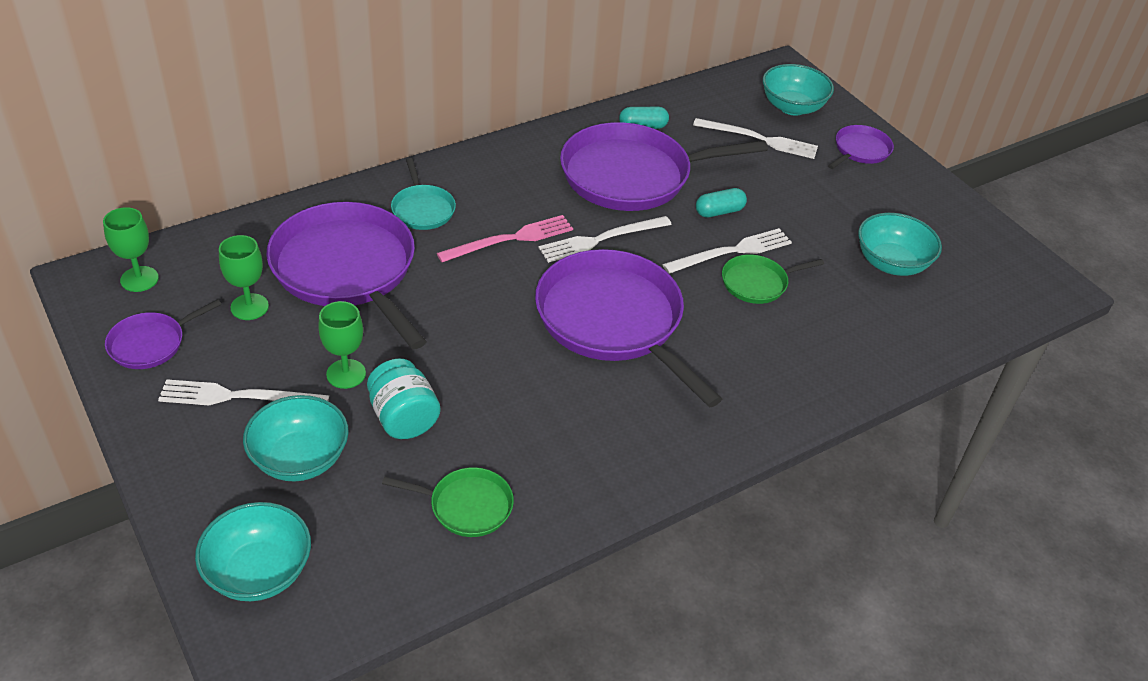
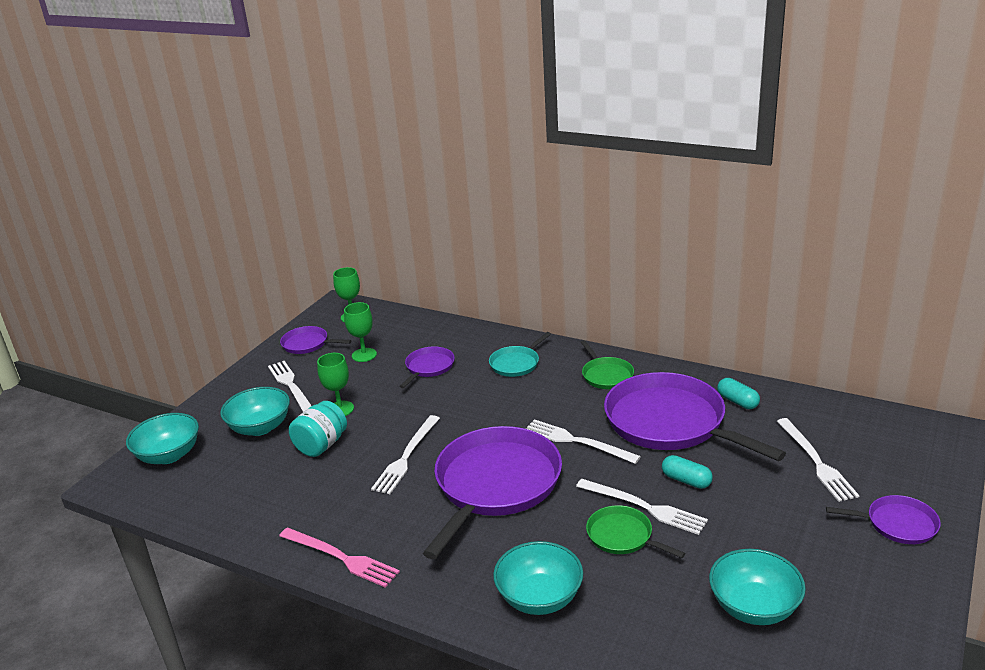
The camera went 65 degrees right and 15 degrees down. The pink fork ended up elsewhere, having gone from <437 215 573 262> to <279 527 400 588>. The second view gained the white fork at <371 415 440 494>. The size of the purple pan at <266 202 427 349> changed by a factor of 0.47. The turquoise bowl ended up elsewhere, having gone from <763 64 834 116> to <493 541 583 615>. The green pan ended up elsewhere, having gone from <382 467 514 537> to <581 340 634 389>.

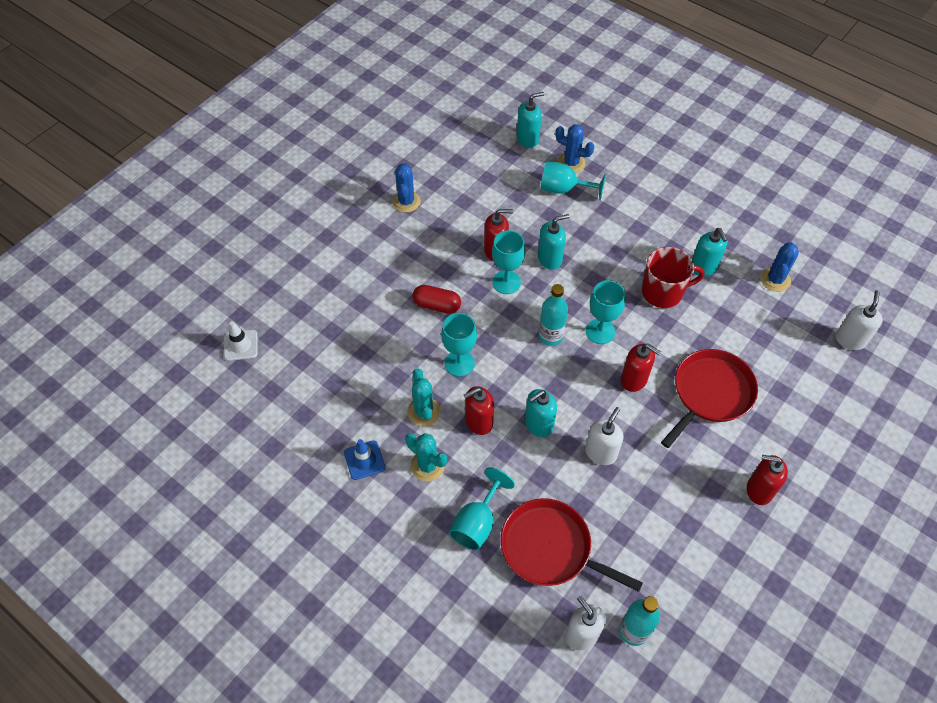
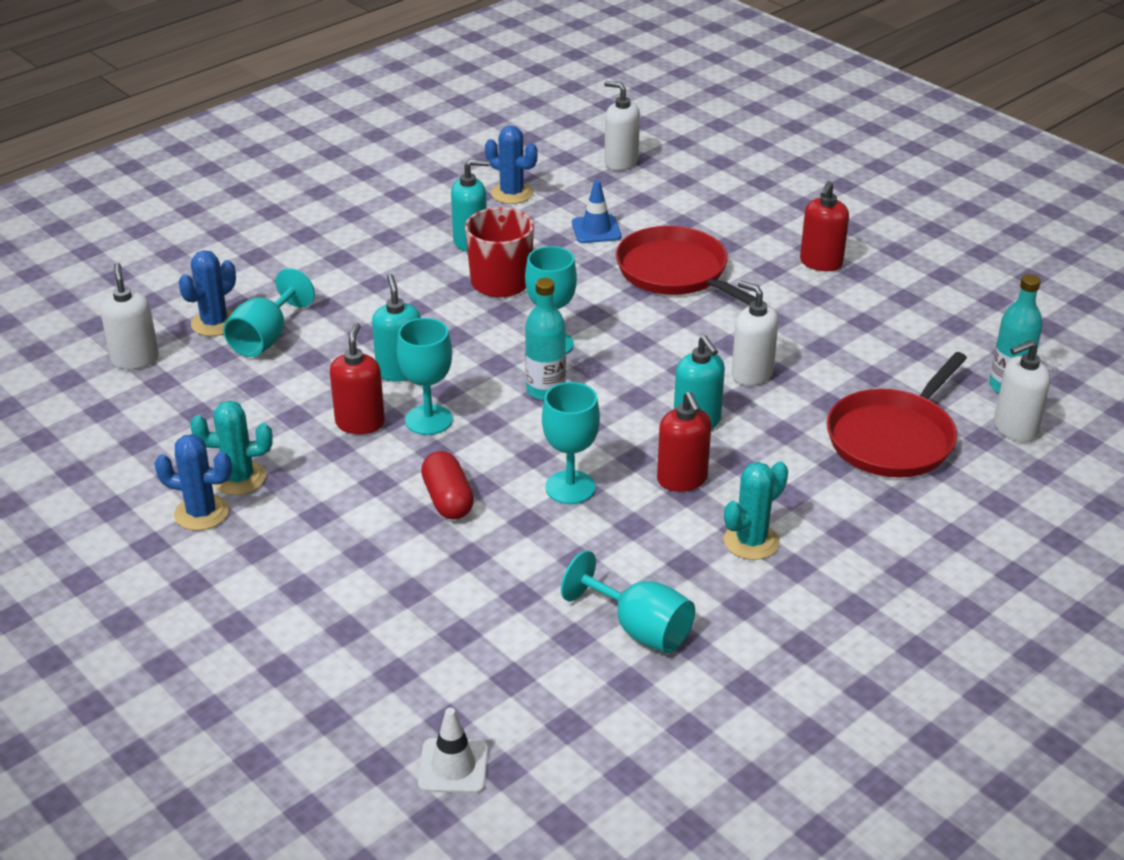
The camera went 80 degrees left and 20 degrees down. What was the turquoise soap dispenser at <517 92 544 148> turned into the white soap dispenser at <100 263 159 369>. The turquoise cactus ended up elsewhere, having gone from <407 369 441 426> to <190 400 273 495>. The red capsule at <412 285 461 314> ended up facing another way, 45 degrees counterclockwise from before. The turquoise goblet ended up elsewhere, having gone from <449 467 515 550> to <561 550 695 653>. The blue traffic cone ended up elsewhere, having gone from <344 439 385 480> to <572 180 621 243>. The second view lost the red soap dispenser at <621 344 661 392>.

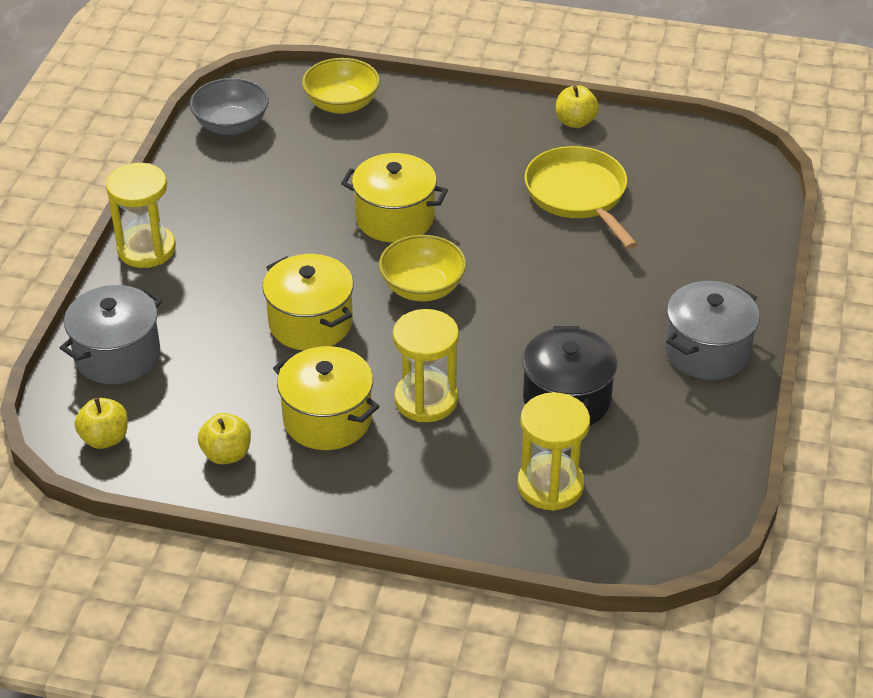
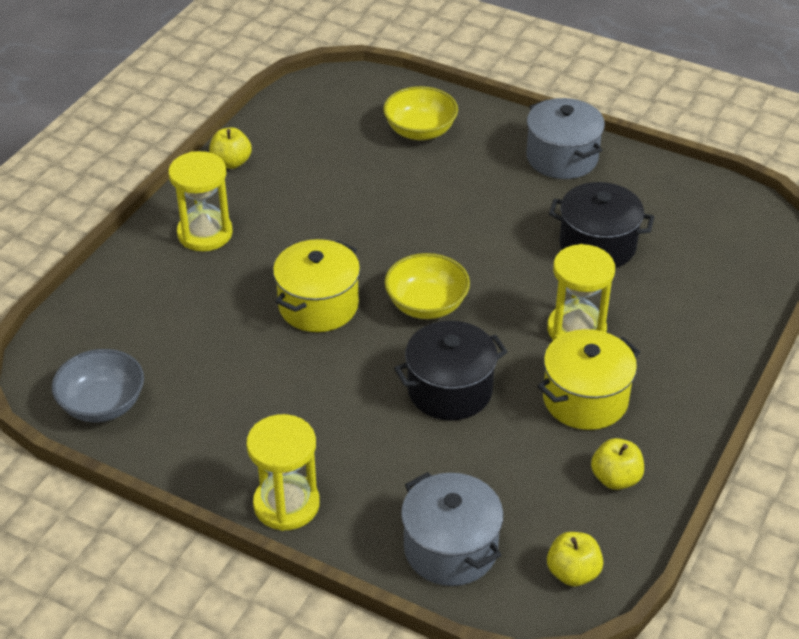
The camera went 75 degrees left and 0 degrees up. The yellow hourglass ended up elsewhere, having gone from <517 392 590 511> to <168 151 233 251>. The yellow bowl ended up elsewhere, having gone from <302 58 380 114> to <383 86 458 140>. What was the yellow pot at <263 254 354 351> turned into the black pot at <394 321 508 420>. The second view lost the yellow pan at <525 146 638 249>.

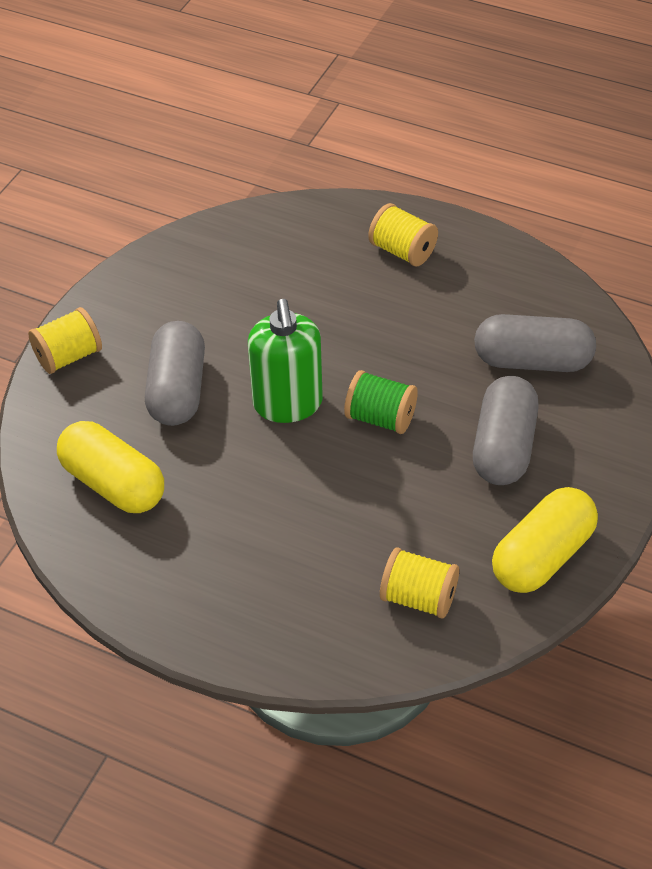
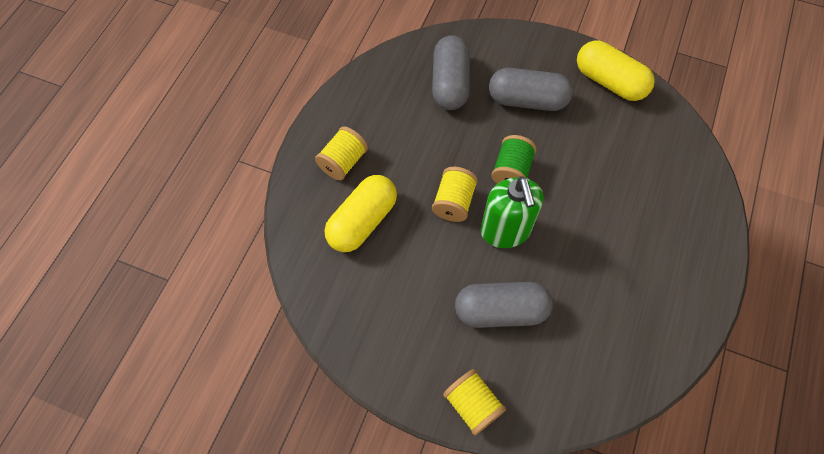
The camera went 95 degrees left and 15 degrees up. The yellow capsule ended up elsewhere, having gone from <57 421 164 513> to <325 175 397 252>. The yellow spool ended up elsewhere, having gone from <380 547 459 619> to <432 167 478 222>. The green soap dispenser at <248 299 323 423> ended up facing another way, 90 degrees clockwise from before.

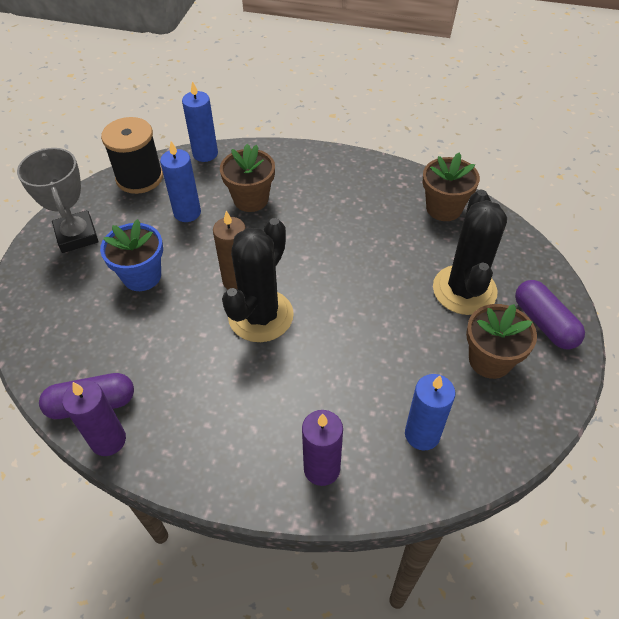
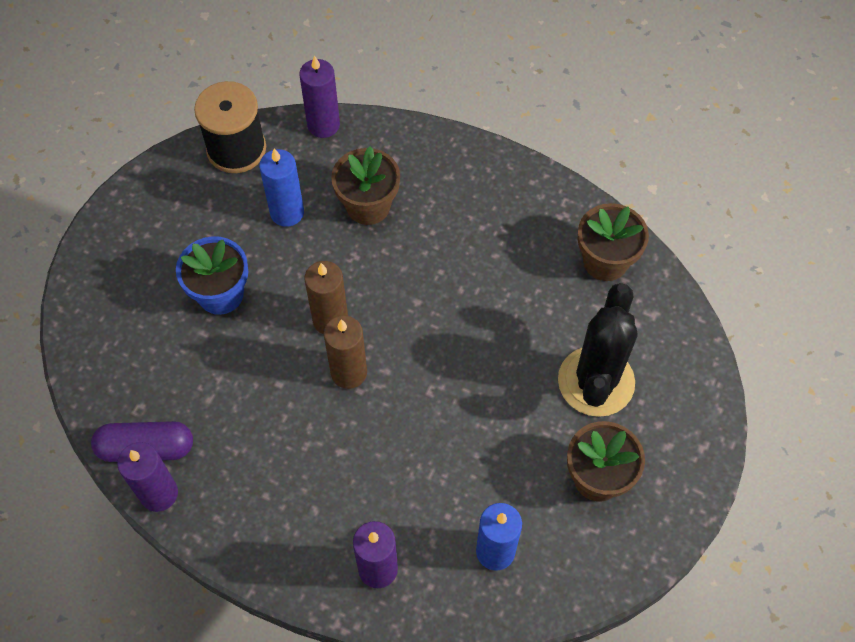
The camera went 10 degrees right and 10 degrees up. What was the blue candle at <182 81 218 162> turned into the purple candle at <299 55 340 138>. Where the black cactus stood at <222 218 294 342>, the brown candle came to stand at <324 315 367 389>. The second view lost the grey trophy at <17 148 99 253>. The second view lost the purple capsule at <515 280 585 349>.

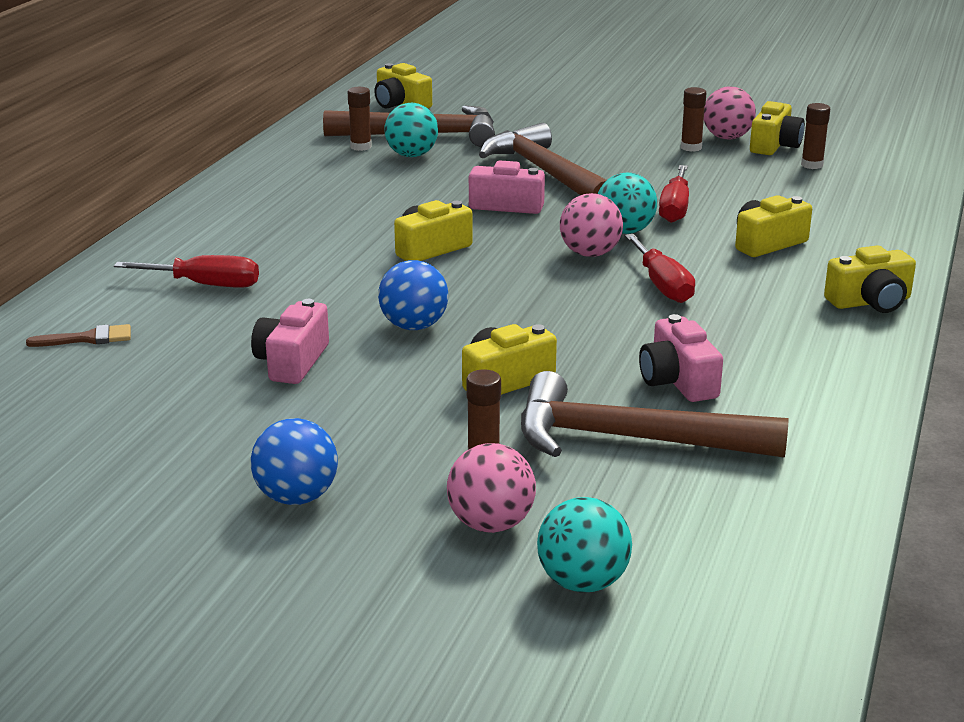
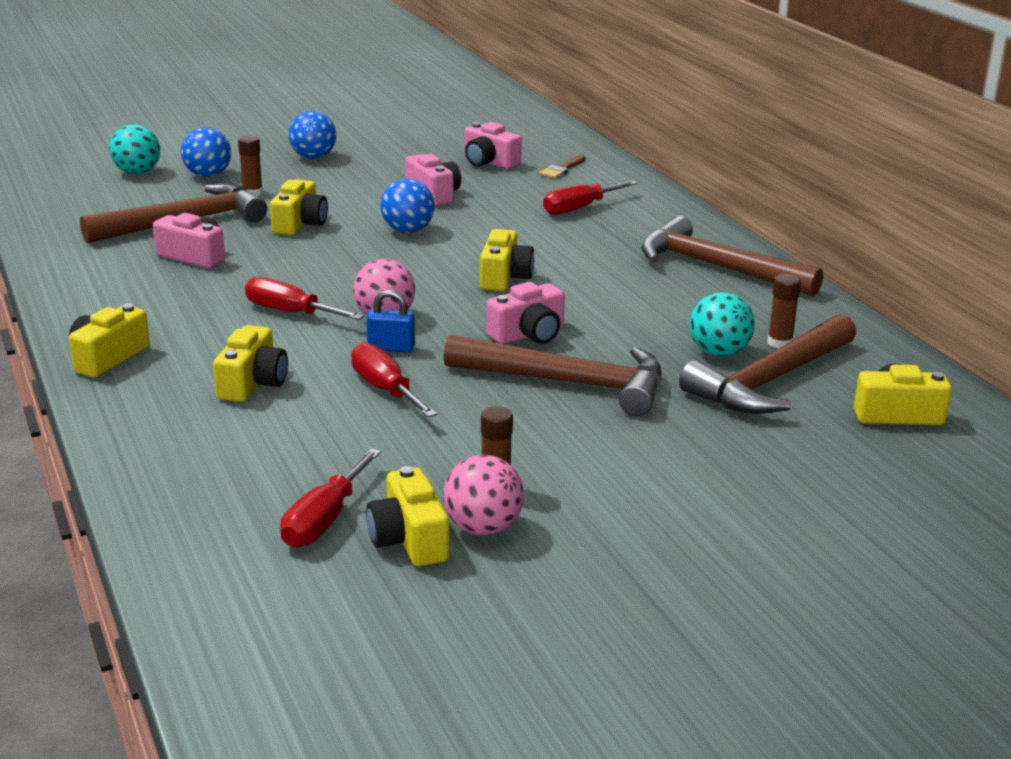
The camera went 135 degrees right and 0 degrees up. What was the pink ball at <447 443 536 533> turned into the blue ball at <181 127 231 177>. Where the brown glue stick stood at <801 103 830 169>, the red screwdriver came to stand at <280 448 381 548>. Where the turquoise ball stood at <598 173 657 234>, the blue padlock came to stand at <366 290 415 353>. The second view gained the pink camera at <464 122 522 169>. The second view gained the brown hammer at <641 216 823 296>.

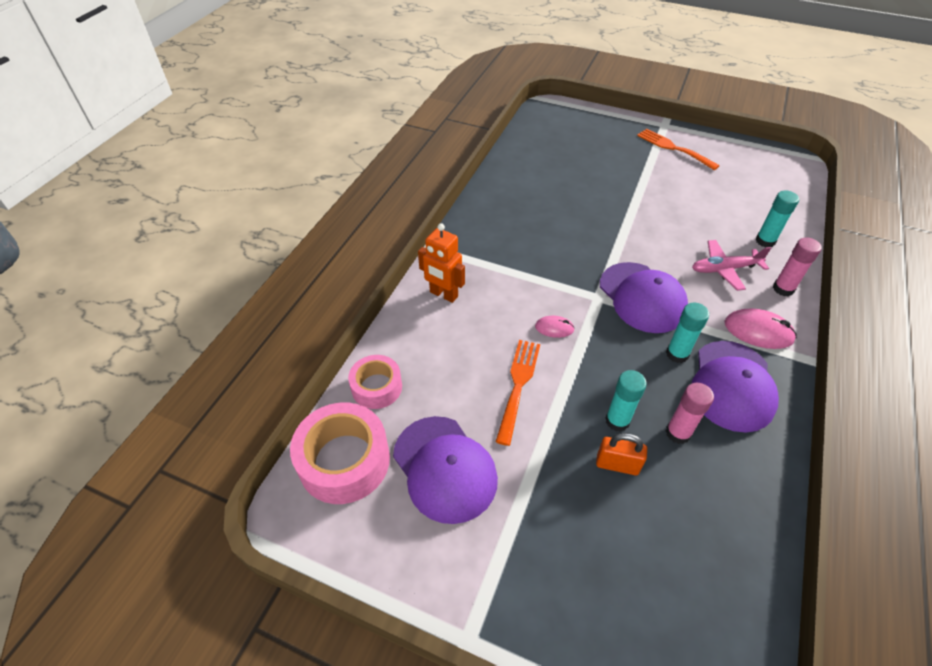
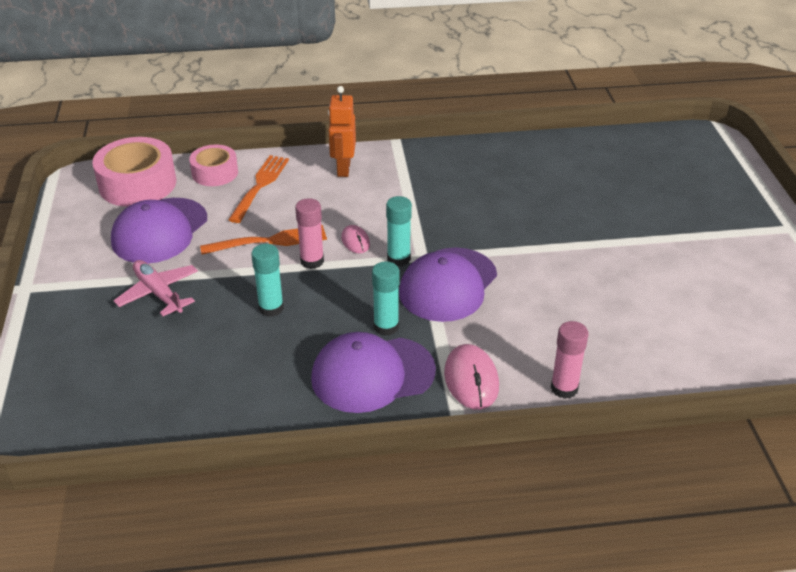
The camera went 60 degrees right and 10 degrees down. The pink plane ended up elsewhere, having gone from <692 240 771 291> to <114 260 198 316>. The orange fork ended up elsewhere, having gone from <637 129 720 170> to <228 155 289 223>. The pink glue stick ended up elsewhere, having gone from <666 383 714 444> to <295 198 324 269>. The turquoise glue stick ended up elsewhere, having gone from <755 190 799 248> to <386 196 412 267>. The second view lost the orange padlock at <596 433 647 475>.

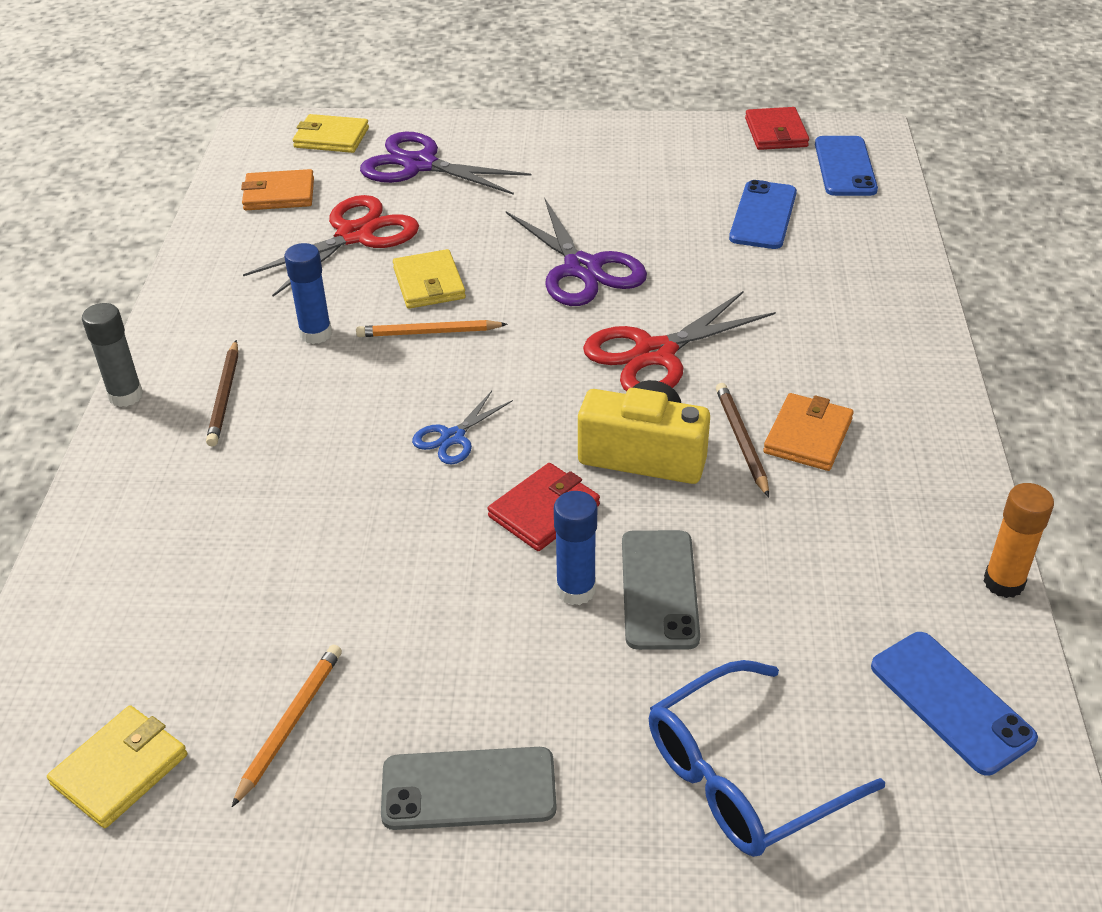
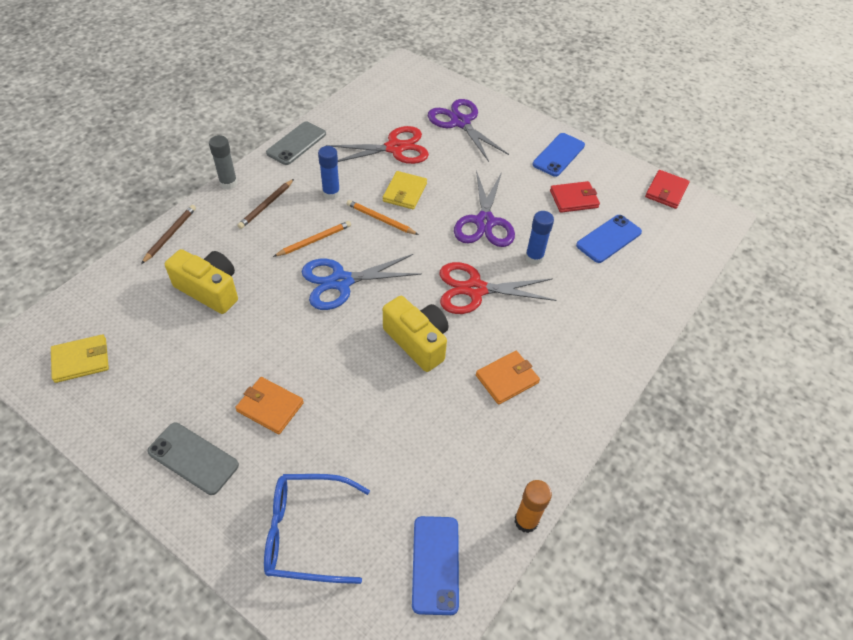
The camera went 30 degrees right and 10 degrees up. The brown pencil ended up elsewhere, having gone from <716 383 769 497> to <141 205 196 264>. The second view gained the yellow camera at <165 249 238 314>. The orange wallet ended up elsewhere, having gone from <241 169 314 210> to <235 377 304 434>. The grey phone ended up elsewhere, having gone from <622 530 700 650> to <266 121 326 165>. The orange pencil ended up elsewhere, having gone from <232 645 342 807> to <273 221 351 257>. The size of the blue scissors at <412 391 513 464> changed by a factor of 1.89. The blue glue stick ended up elsewhere, having gone from <554 491 597 605> to <525 211 554 265>. The blue phone ended up elsewhere, having gone from <815 136 878 196> to <533 133 585 177>. The red wallet ended up elsewhere, having gone from <488 463 600 551> to <550 181 600 213>. The second view lost the yellow wallet at <293 114 369 153>.

